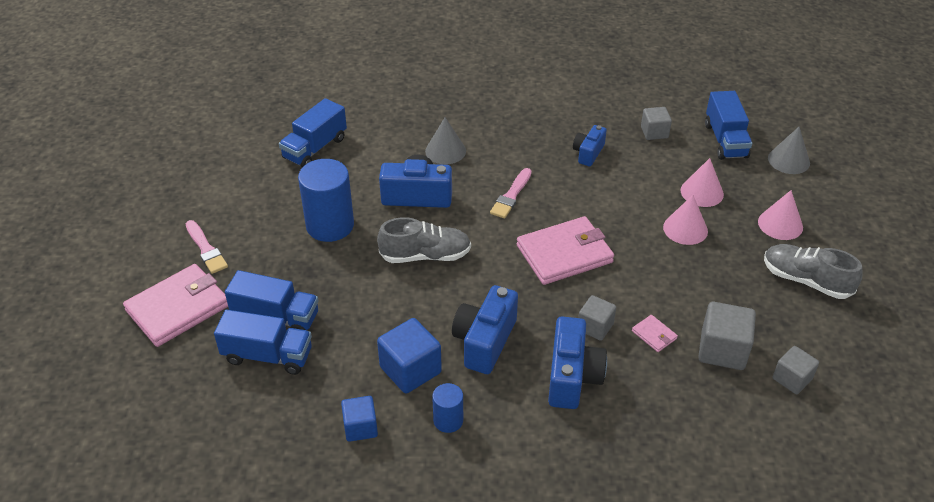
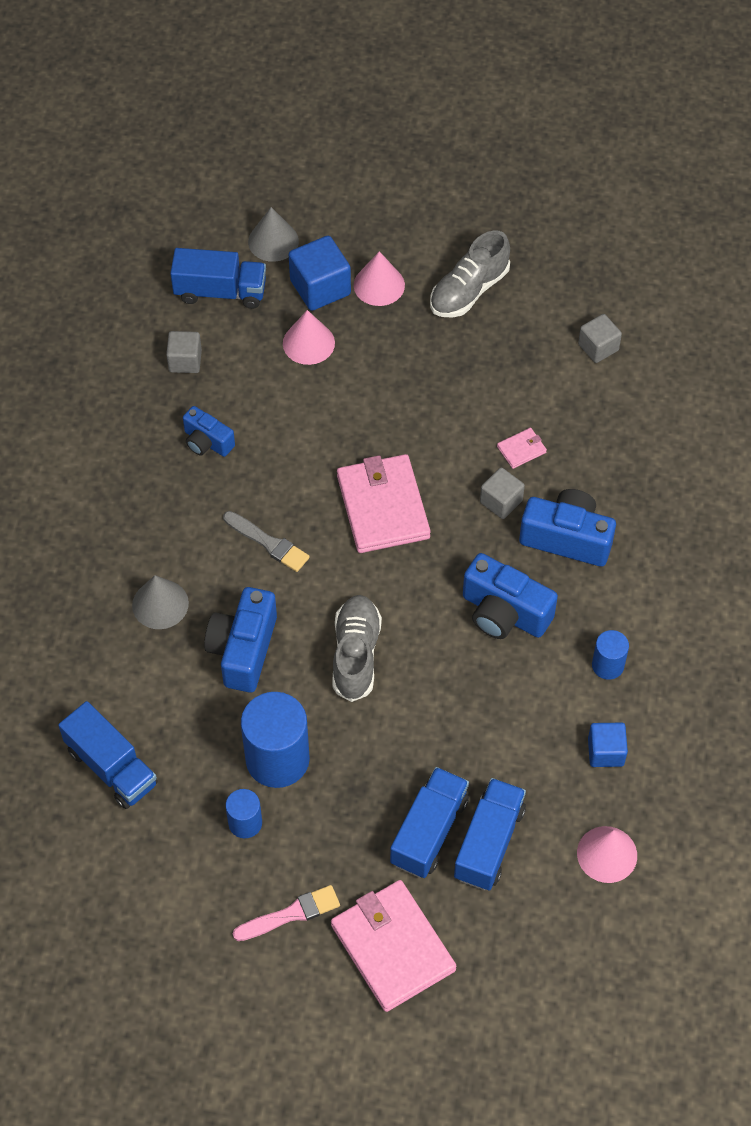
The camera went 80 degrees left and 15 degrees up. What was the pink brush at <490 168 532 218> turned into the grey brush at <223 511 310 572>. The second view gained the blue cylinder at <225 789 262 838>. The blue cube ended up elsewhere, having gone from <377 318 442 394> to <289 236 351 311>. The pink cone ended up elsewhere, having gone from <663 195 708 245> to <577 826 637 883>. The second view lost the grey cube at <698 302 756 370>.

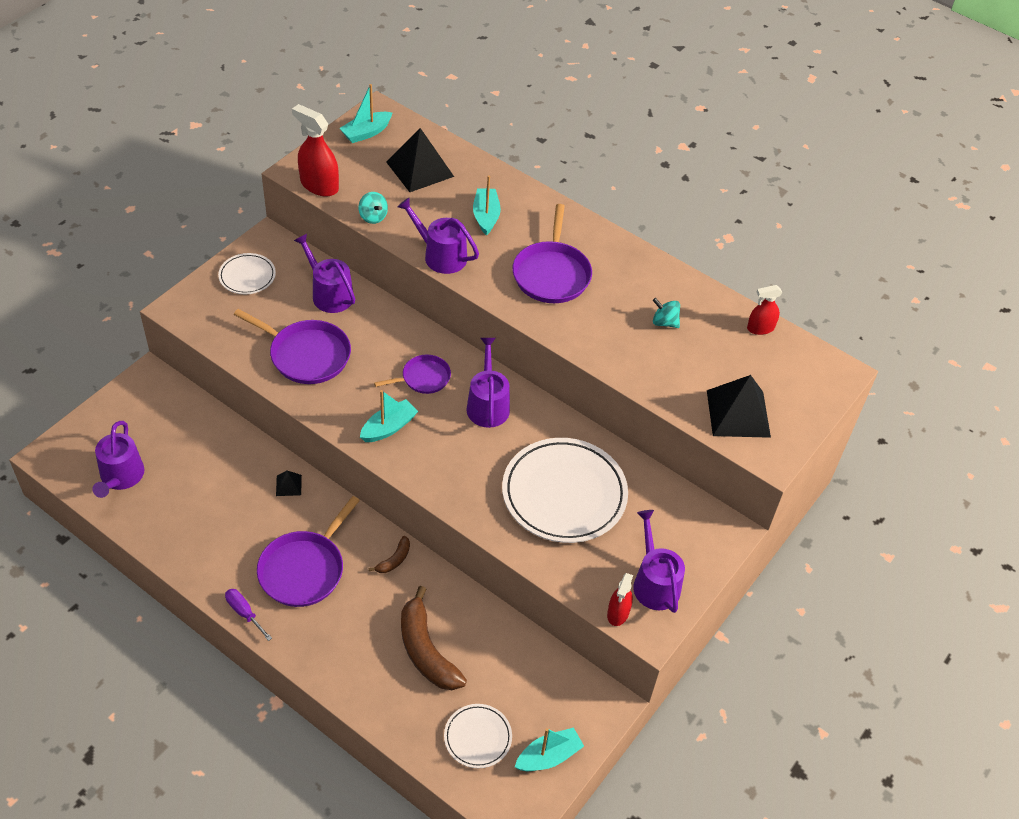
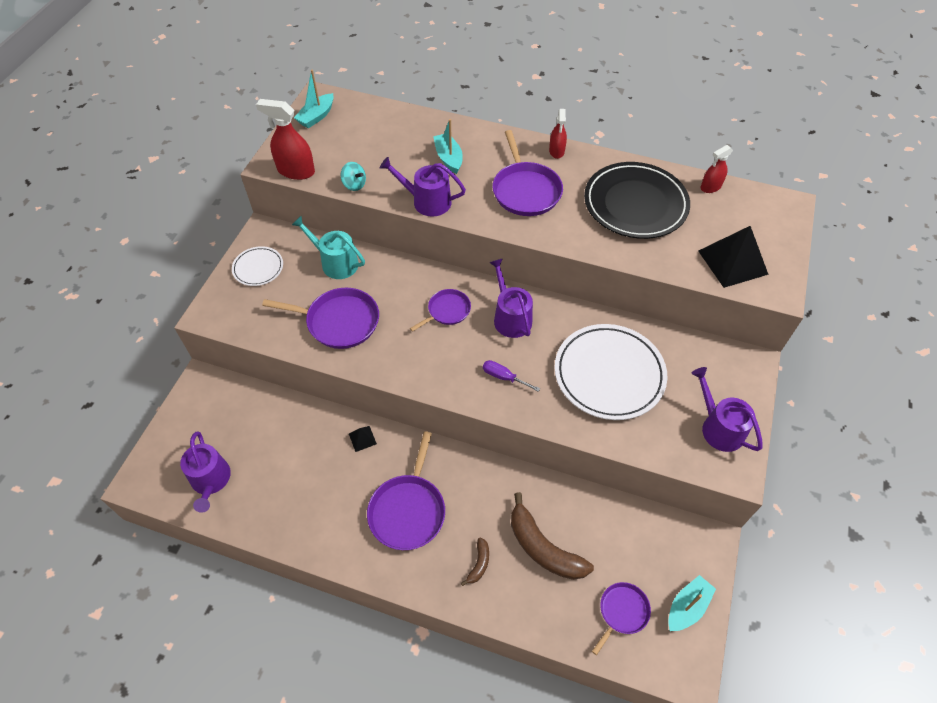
The camera went 15 degrees left and 5 degrees up. What was the purple watering can at <294 234 355 313> turned into the turquoise watering can at <292 216 365 279>. The brown banana ended up elsewhere, having gone from <369 536 410 573> to <461 537 489 586>. The purple screwdriver ended up elsewhere, having gone from <225 589 272 641> to <483 360 540 392>. The red spray bottle ended up elsewhere, having gone from <607 573 633 626> to <549 109 567 159>. Where the turquoise spinning top stood at <653 298 680 328>, the black plate came to stand at <584 162 690 239>. Where the white plate stood at <444 704 512 768>, the purple pan came to stand at <592 582 651 655>. The second view lost the turquoise boat at <360 390 418 442>. The second view lost the black pyramid at <386 128 454 192>.

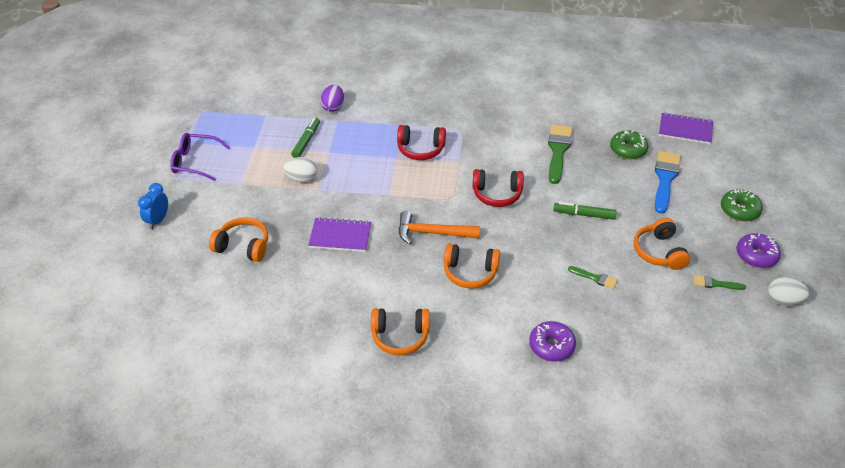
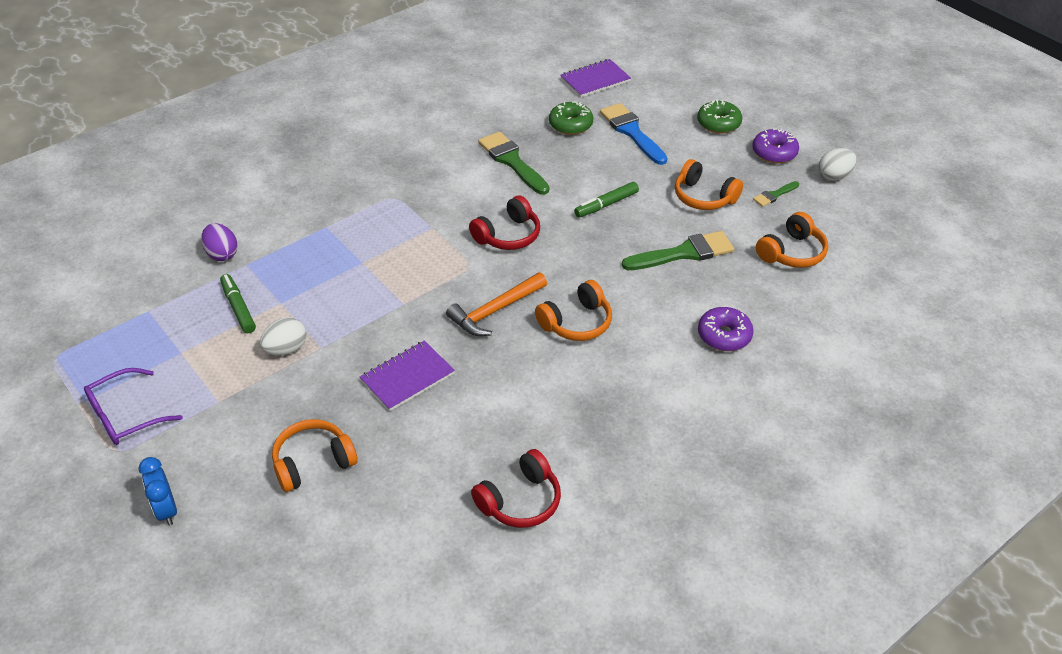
The camera went 45 degrees left and 0 degrees up. The red headphones ended up elsewhere, having gone from <397 125 446 160> to <471 449 561 528>. The size of the green brush at <568 266 618 289> changed by a factor of 1.95. The orange headphones ended up elsewhere, having gone from <371 308 430 355> to <756 212 828 268>.

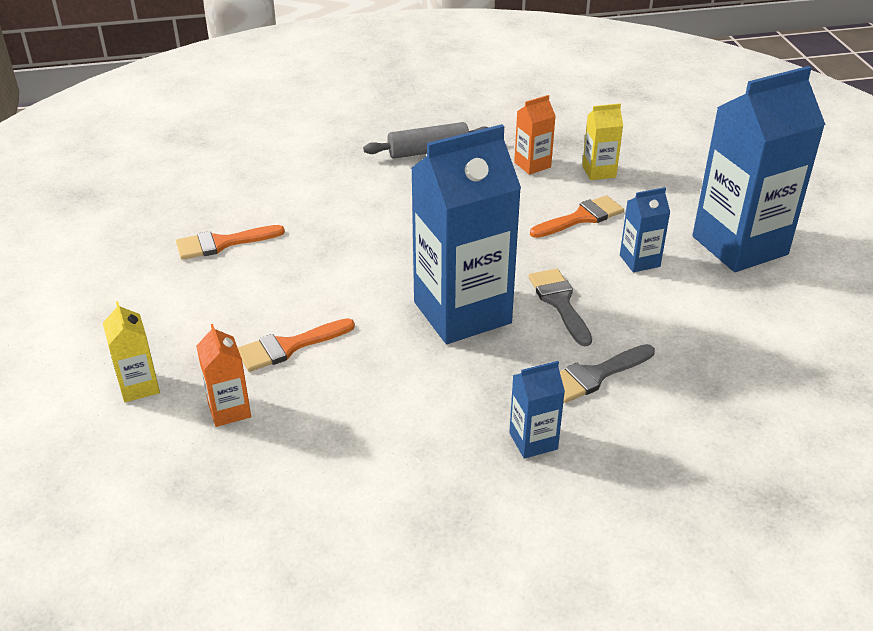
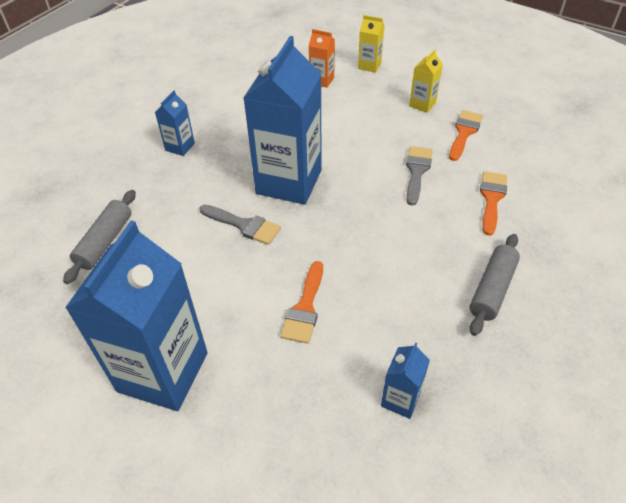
The camera went 135 degrees right and 10 degrees up. The second view gained the grey rolling pin at <63 190 136 284>. The blue carton ended up elsewhere, having gone from <620 187 670 272> to <381 343 430 419>. The grey brush ended up elsewhere, having gone from <560 344 655 403> to <406 146 433 206>. The yellow carton ended up elsewhere, having gone from <582 103 623 180> to <409 49 443 113>. The orange brush ended up elsewhere, having gone from <238 318 355 372> to <480 171 507 236>. The second view lost the orange carton at <514 95 555 175>.

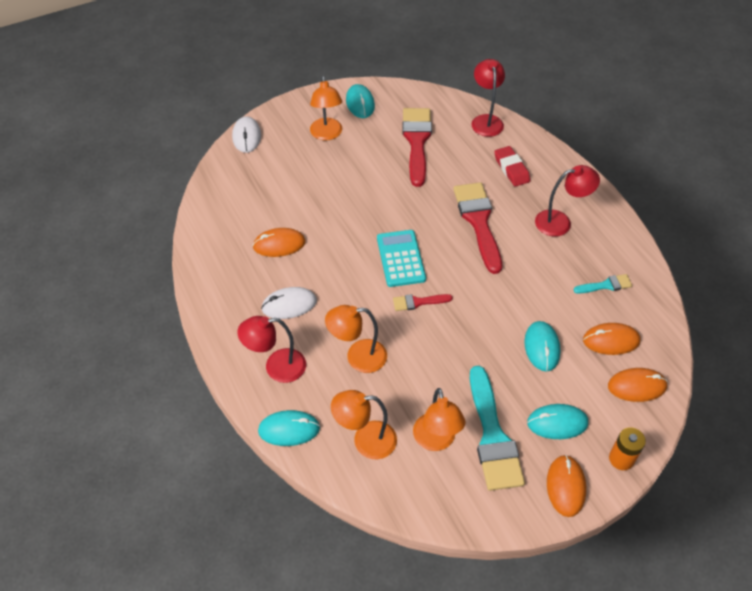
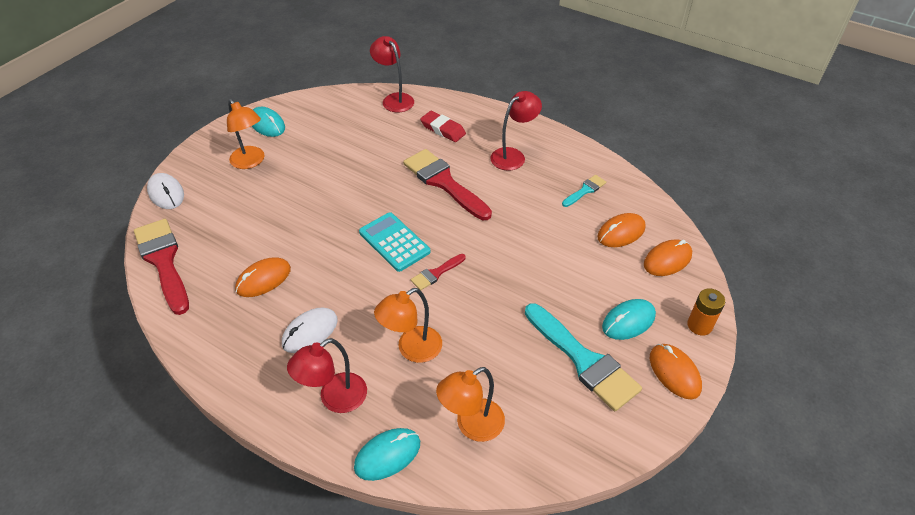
The camera went 30 degrees left and 5 degrees down. The red brush ended up elsewhere, having gone from <402 108 432 187> to <134 219 189 315>. The second view lost the orange lamp at <413 388 465 451>. The second view lost the turquoise mouse at <524 321 561 372>.

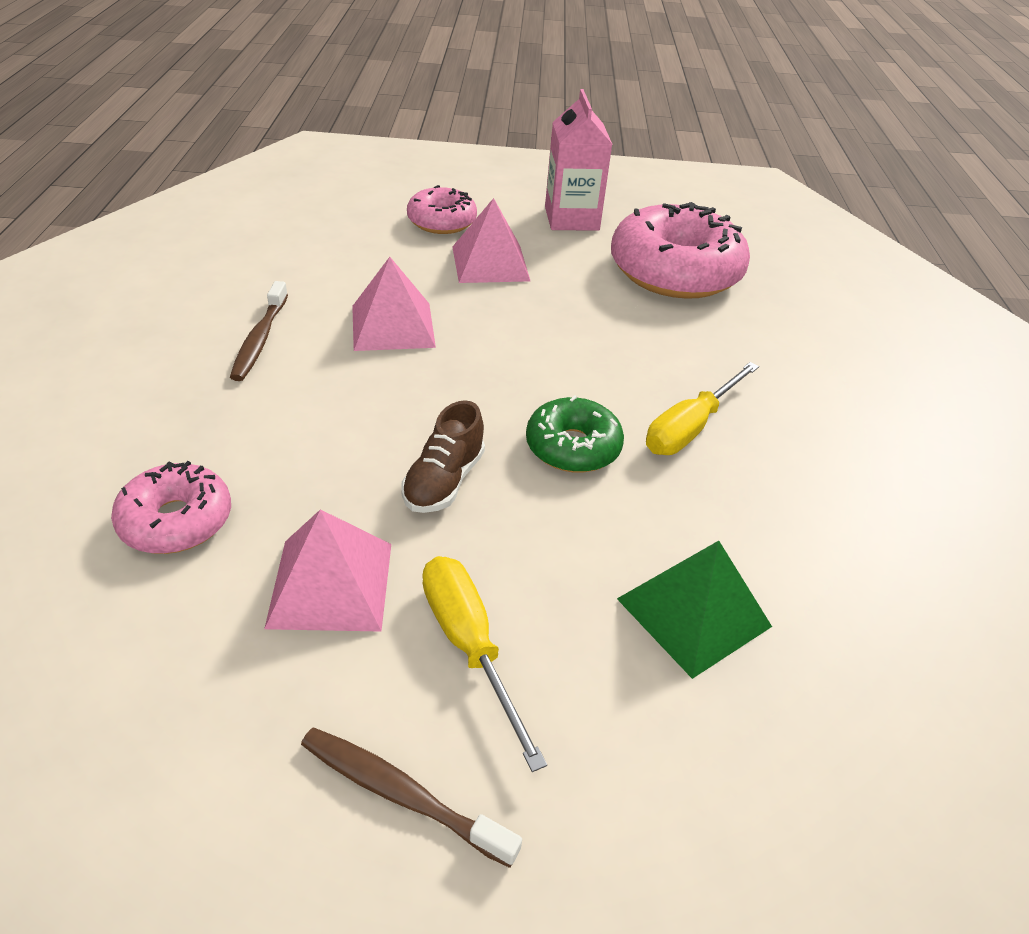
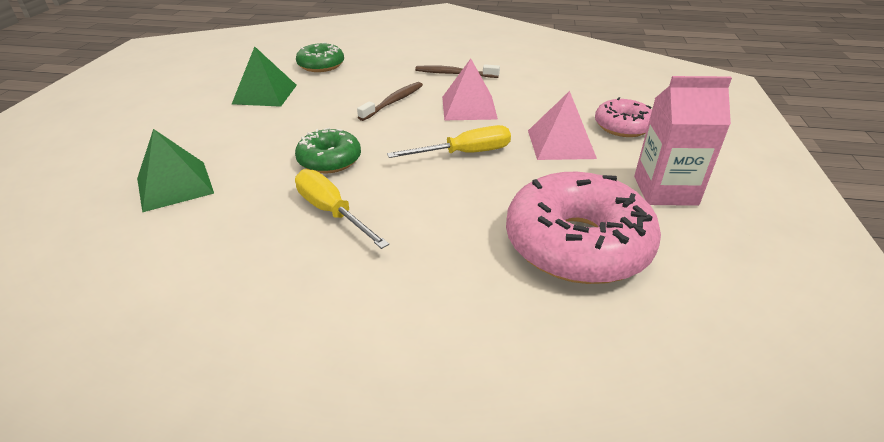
The camera went 100 degrees right and 5 degrees down. What was the pink pyramid at <264 509 391 632> turned into the green pyramid at <232 46 297 107>. What was the pink donut at <111 461 231 554> turned into the green donut at <296 42 344 72>. The brown toothbrush ended up elsewhere, having gone from <301 728 522 868> to <357 82 423 121>. The yellow screwdriver ended up elsewhere, having gone from <422 556 547 772> to <387 125 511 158>. The second view lost the brown shoe at <401 400 485 513>.

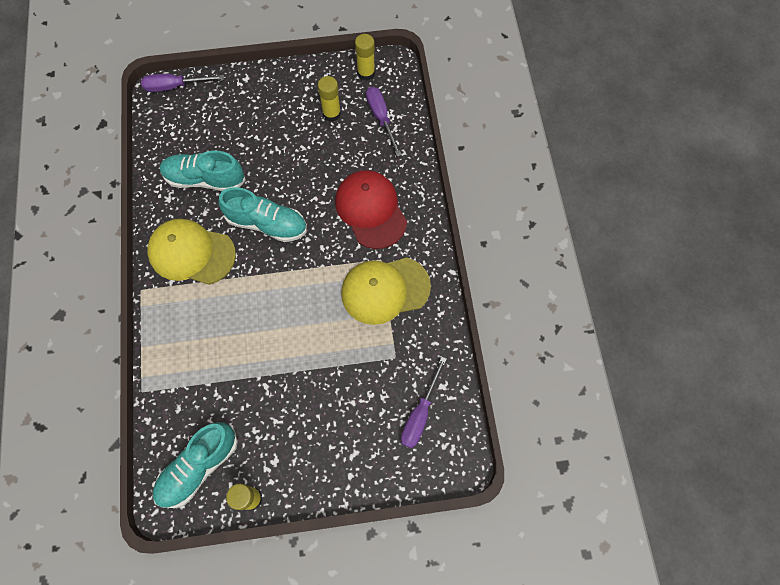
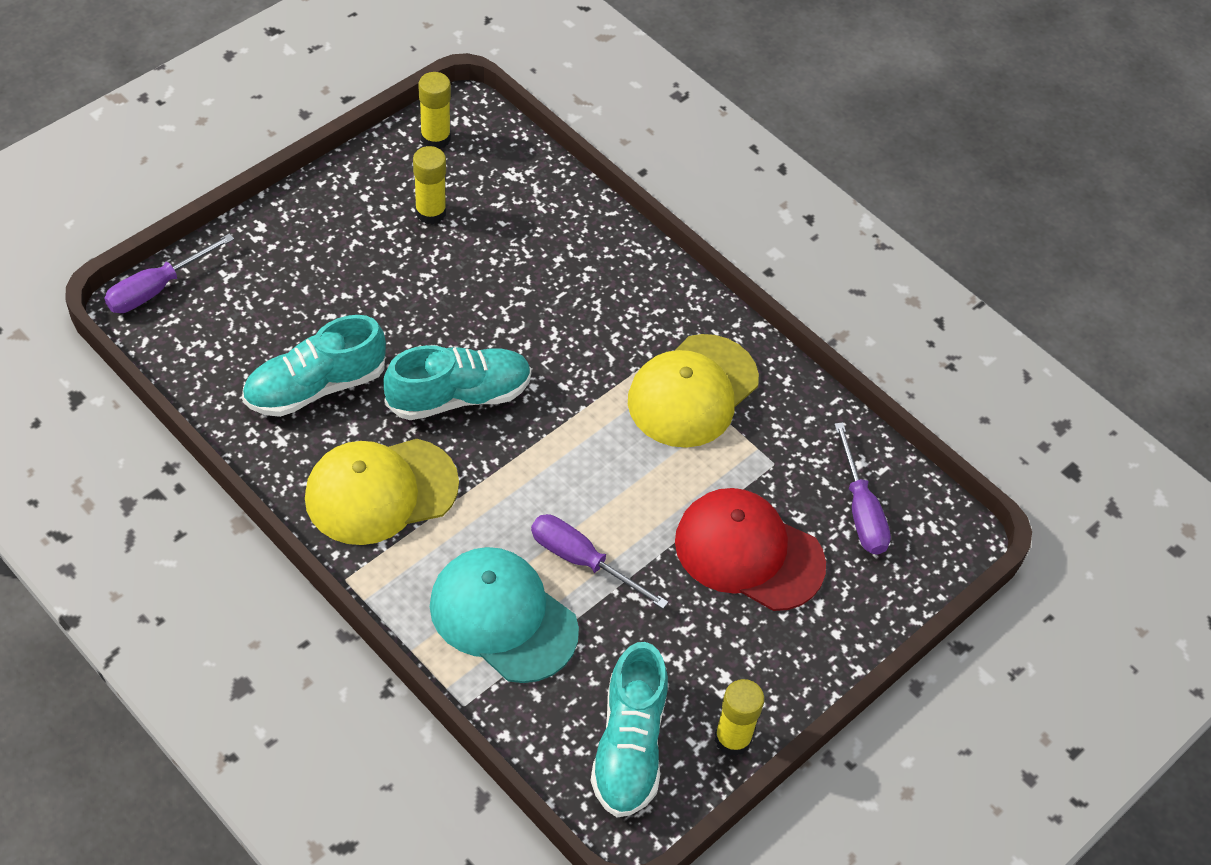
The camera went 40 degrees left and 15 degrees down. The second view gained the turquoise cap at <430 547 579 683>. The purple screwdriver ended up elsewhere, having gone from <366 87 402 157> to <531 514 668 609>. The red cap ended up elsewhere, having gone from <335 170 407 249> to <675 488 826 611>.

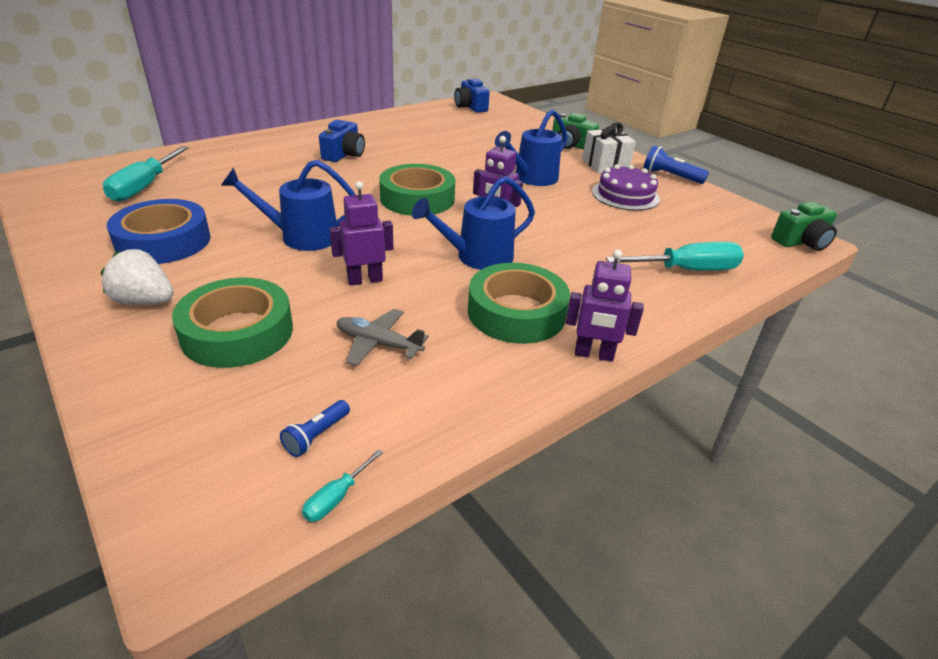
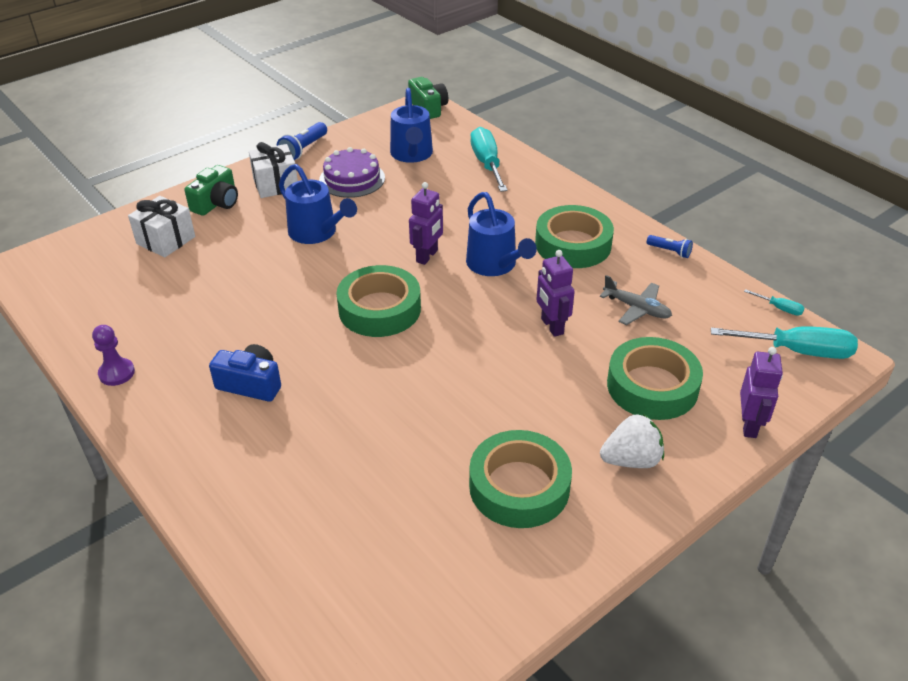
The camera went 90 degrees left and 5 degrees up. The second view gained the purple pawn at <92 325 135 386>. The second view gained the white gift at <128 196 195 257>. The blue watering can ended up elsewhere, having gone from <221 160 356 251> to <390 88 433 163>. What was the blue tape at <107 199 211 264> turned into the green tape at <469 430 572 528>. The grey plane at <337 309 429 366> ended up facing another way, 75 degrees counterclockwise from before. The white strawberry at <101 249 174 305> ended up facing another way, 120 degrees counterclockwise from before. The blue flashlight ended up elsewhere, having gone from <280 400 350 457> to <647 235 693 258>. The turquoise screwdriver ended up elsewhere, having gone from <103 146 189 202> to <711 326 858 359>. The purple robot ended up elsewhere, having gone from <566 249 644 362> to <740 347 783 438>. The second view lost the blue camera at <454 78 490 113>.

